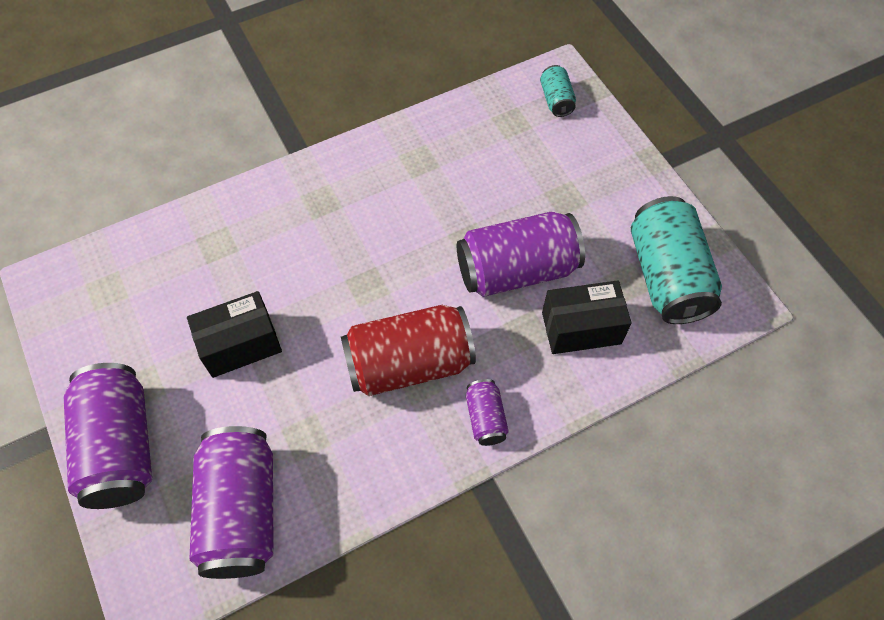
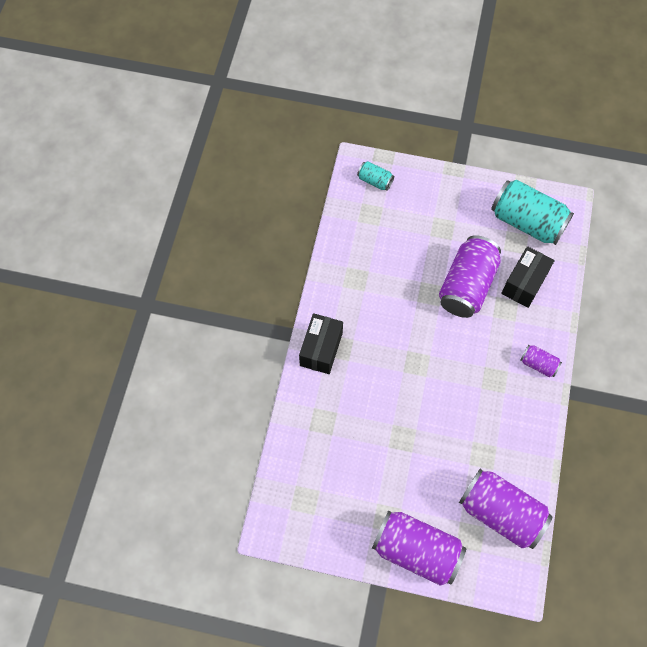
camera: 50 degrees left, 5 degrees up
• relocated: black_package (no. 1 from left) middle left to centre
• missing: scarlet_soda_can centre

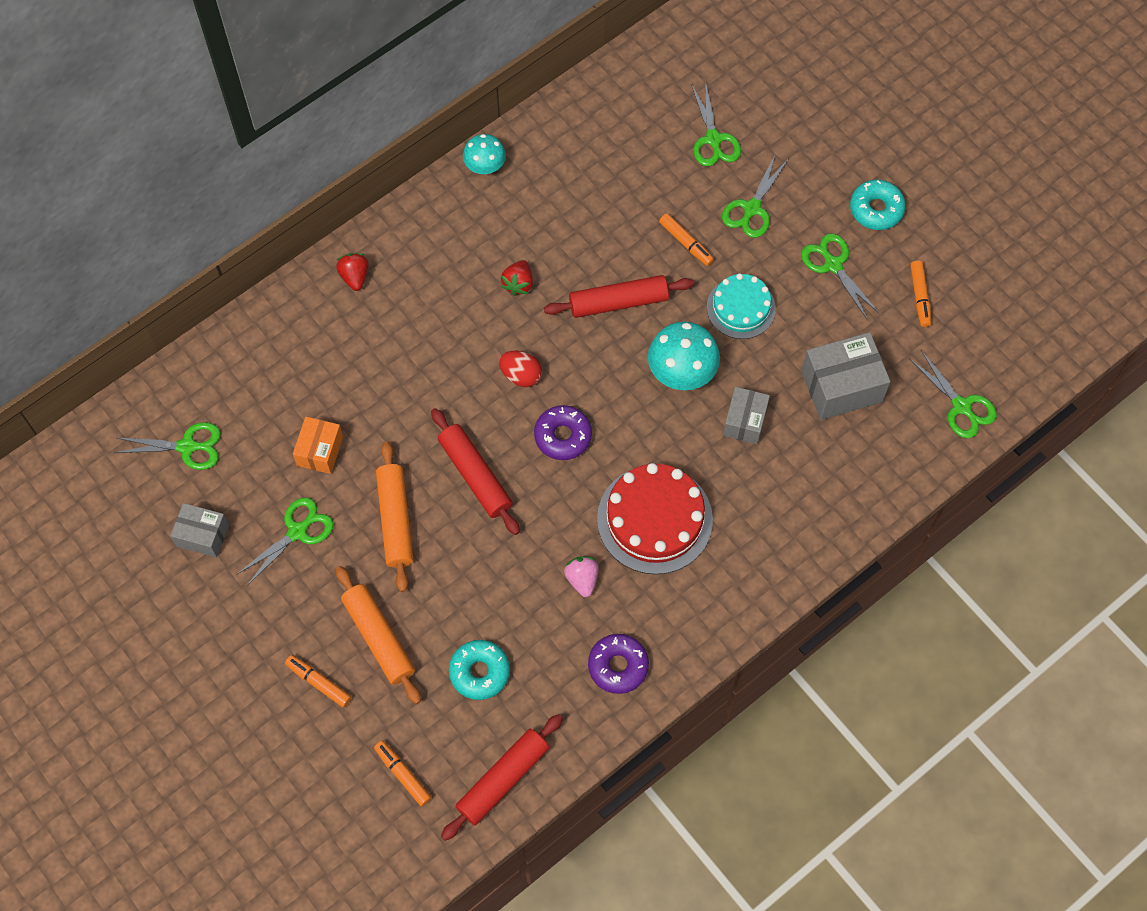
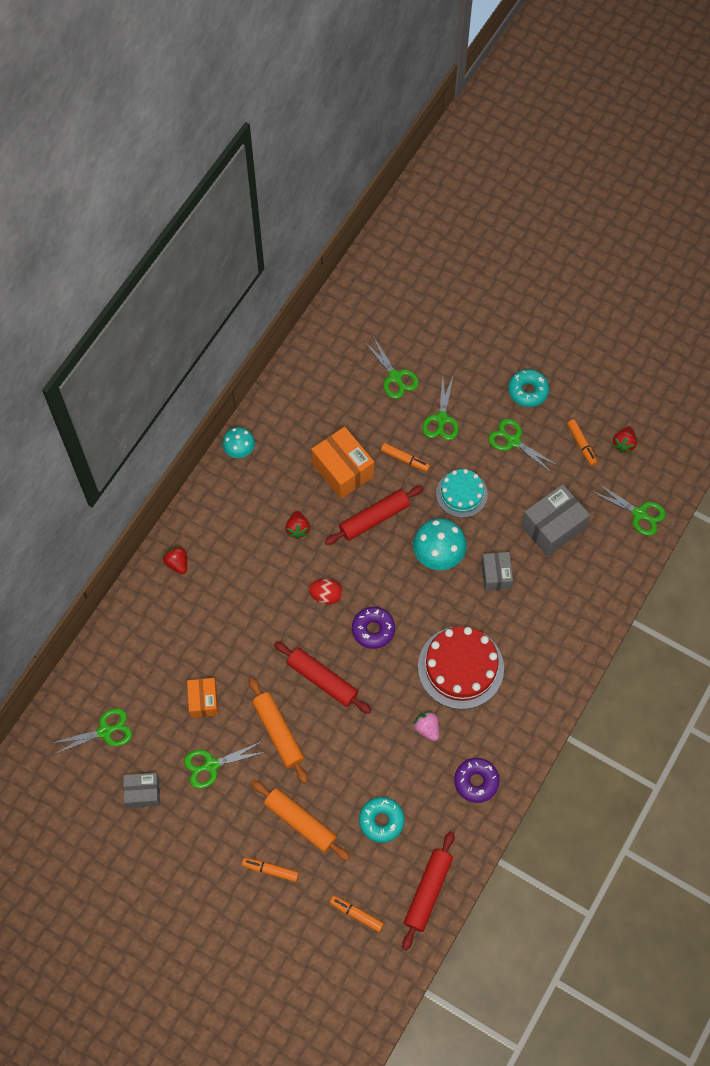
camera: 20 degrees left, 0 degrees up
• spun: green_shears (no. 2 from left) middle left = bottom left 135 degrees counterclockwise
• appeared: orange_package (no. 2 from left) centre
• appeared: scarlet_strawberry (no. 3 from left) middle right

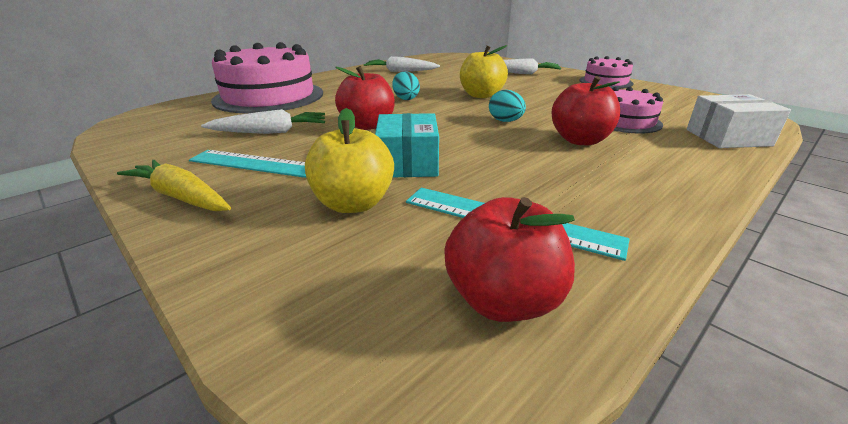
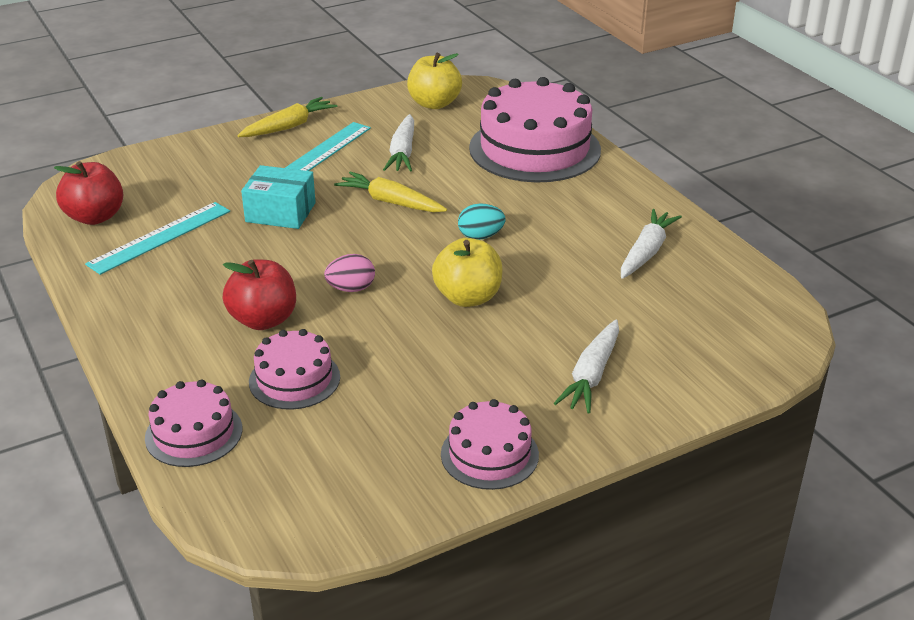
camera: 105 degrees right, 5 degrees up
• exchanged: scarlet_apple_fruit (no. 1 from left) top centre to golden_root_vegetable (no. 2 from left) top centre
• colour: aqua_toy_egg (no. 2 from left) top centre to pink_toy_egg centre
• exchanged: white_package top right to pink_layer_cake (no. 1 from left) bottom left
• relocated: golden_apple_fruit (no. 1 from left) centre to top centre

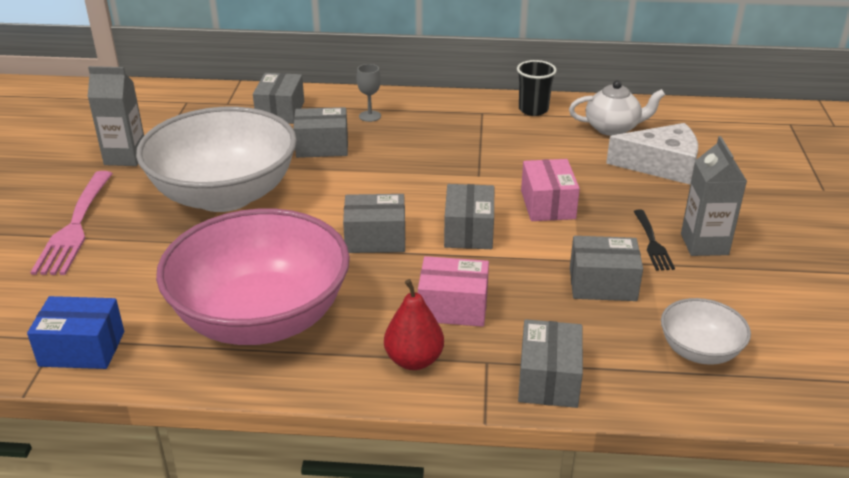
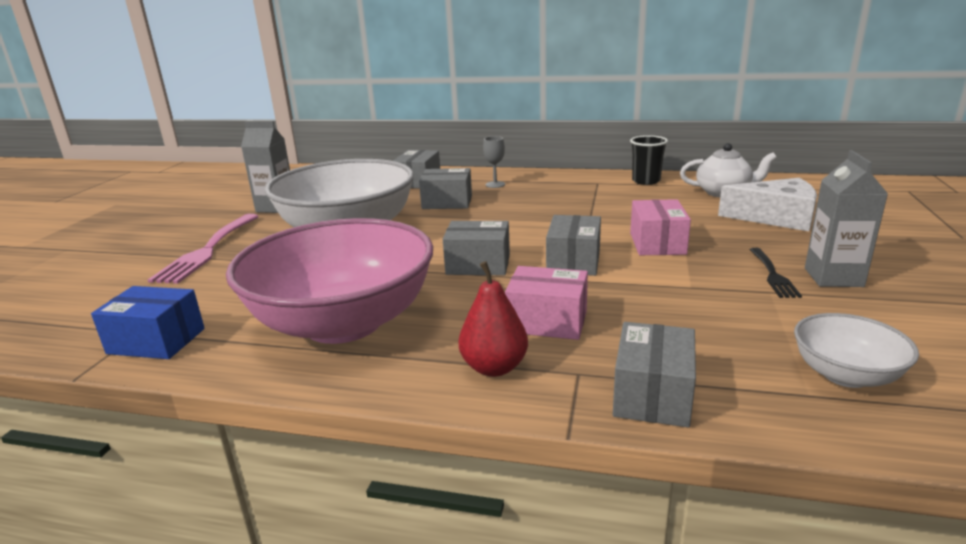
camera: 10 degrees right, 10 degrees down
• missing: gray_package (no. 6 from left) middle right

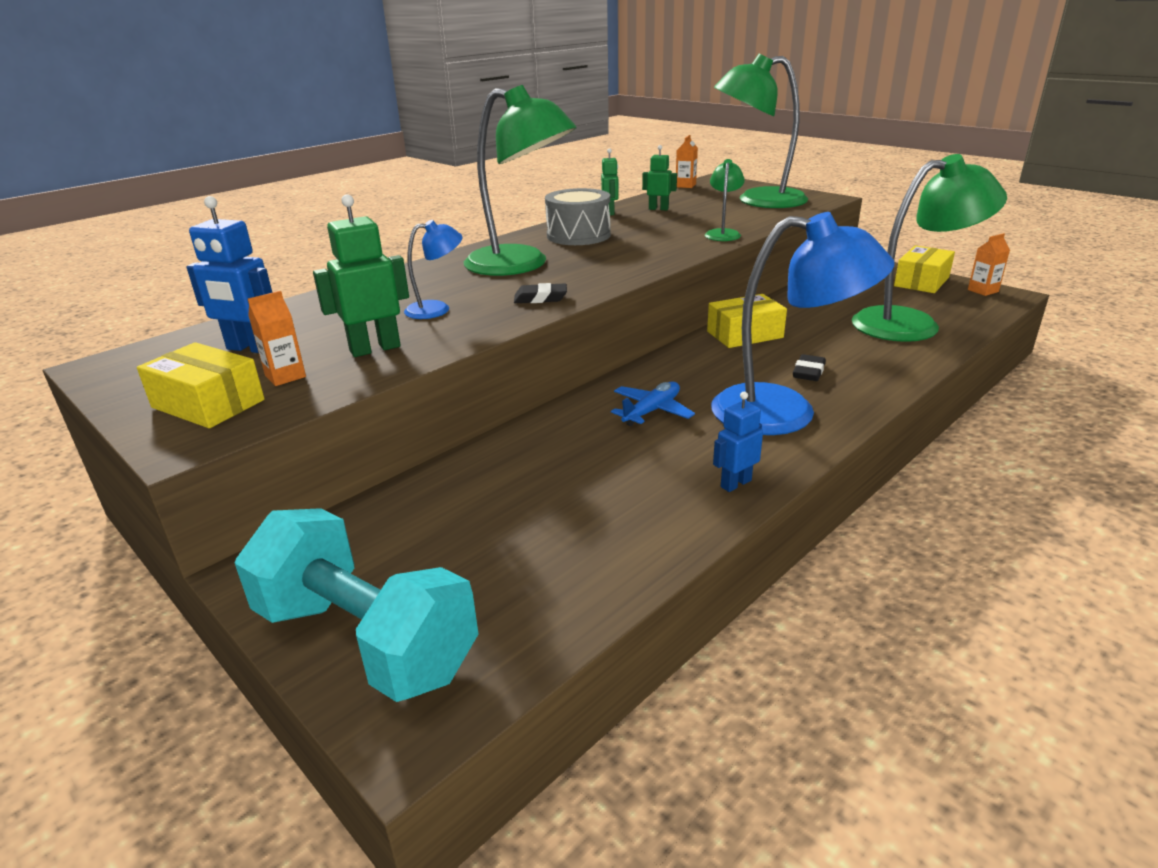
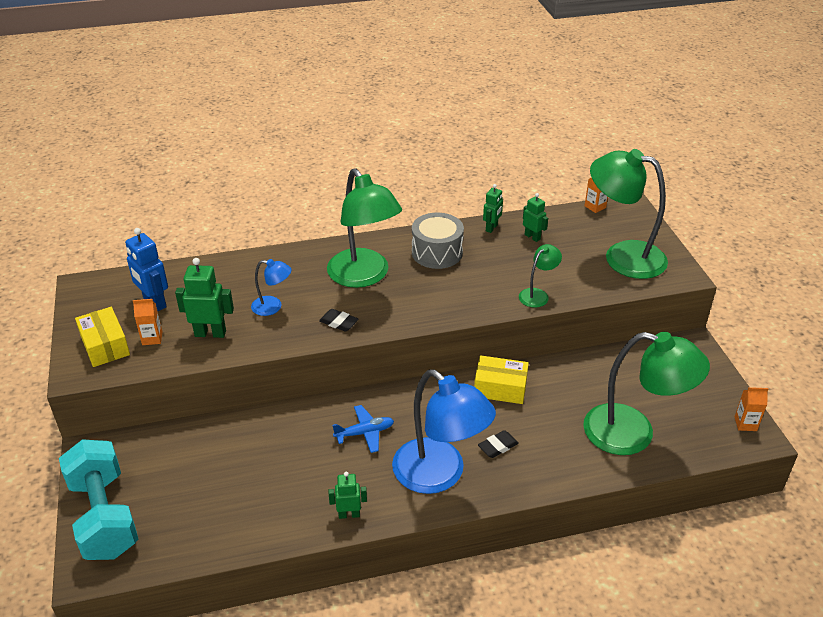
camera: 30 degrees right, 10 degrees up
• missing: golden_package (no. 3 from left) top right
• colour: royal_blue_robot_figure (no. 2 from left) centre to green_robot_figure (no. 2 from left) bottom centre

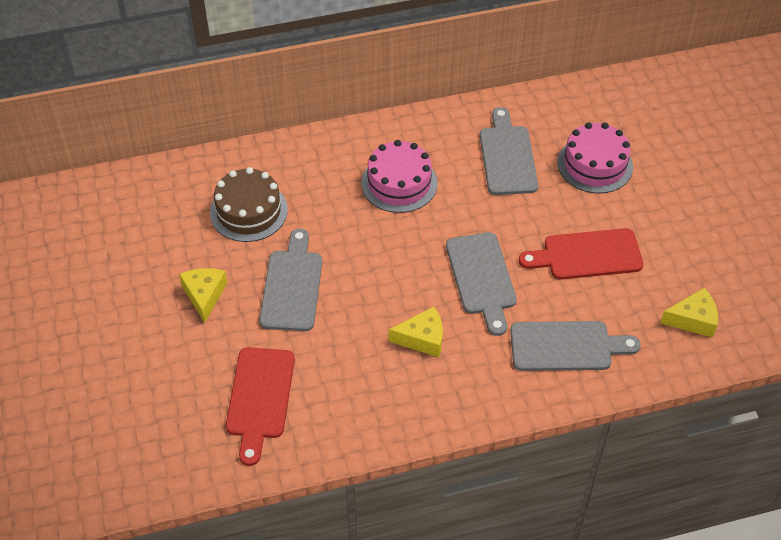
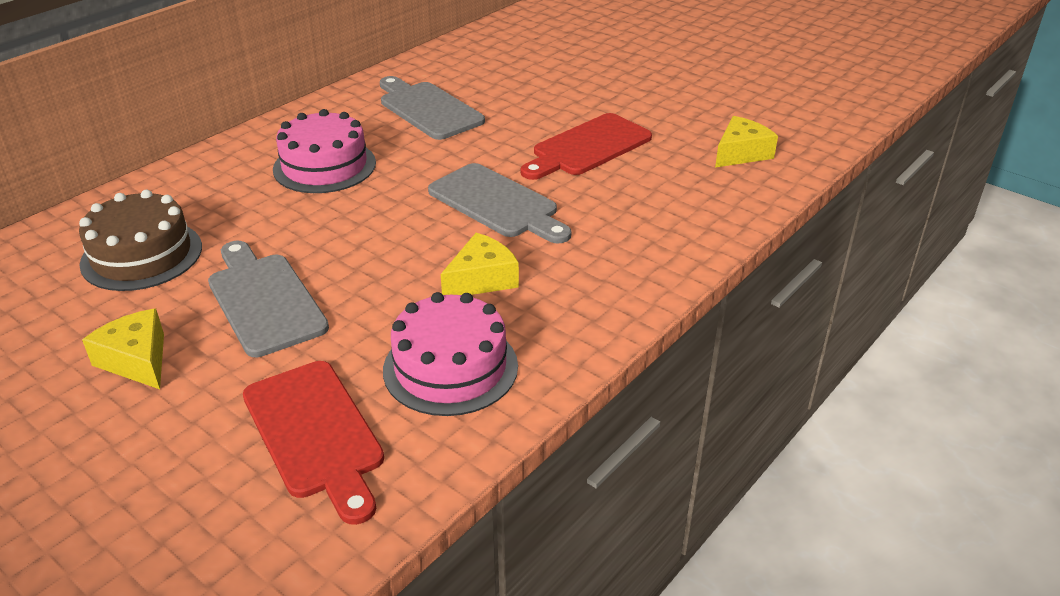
camera: 35 degrees left, 15 degrees down
• relocated: pink_layer_cake (no. 2 from left) top right to centre
• missing: gray_bread_board (no. 4 from left) middle right

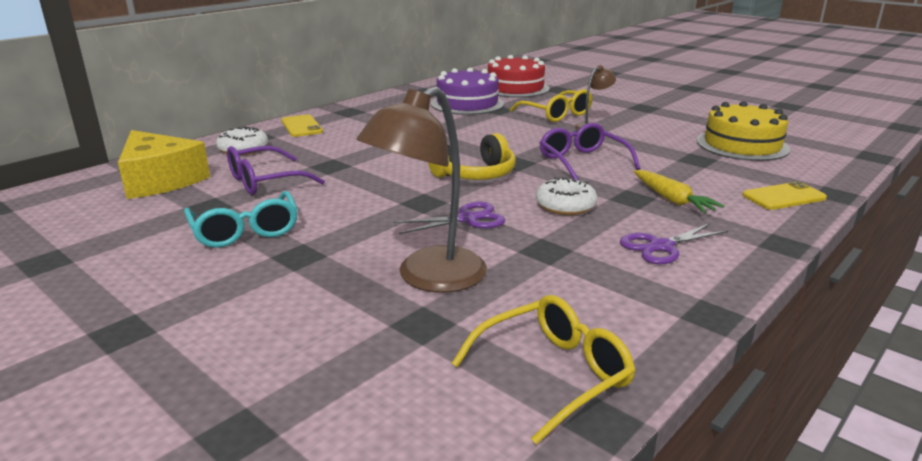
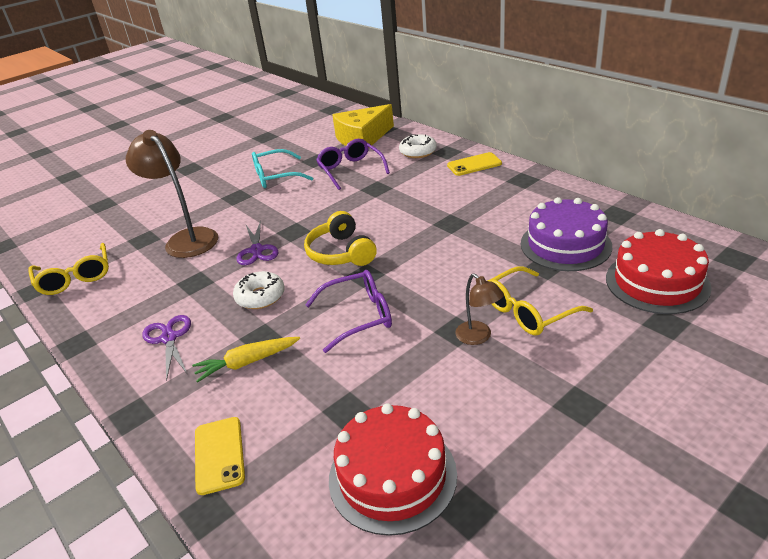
camera: 100 degrees right, 10 degrees up
• colour: golden_layer_cake top right to scarlet_layer_cake (no. 1 from left) bottom centre

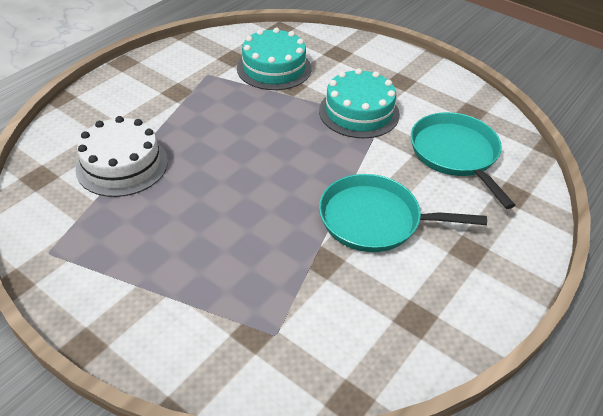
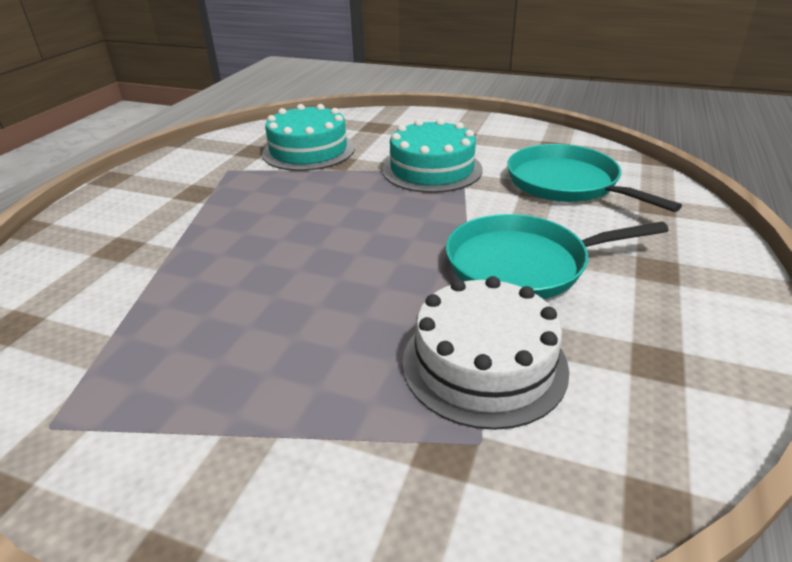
camera: 15 degrees left, 10 degrees down
• relocated: white_layer_cake middle left to centre

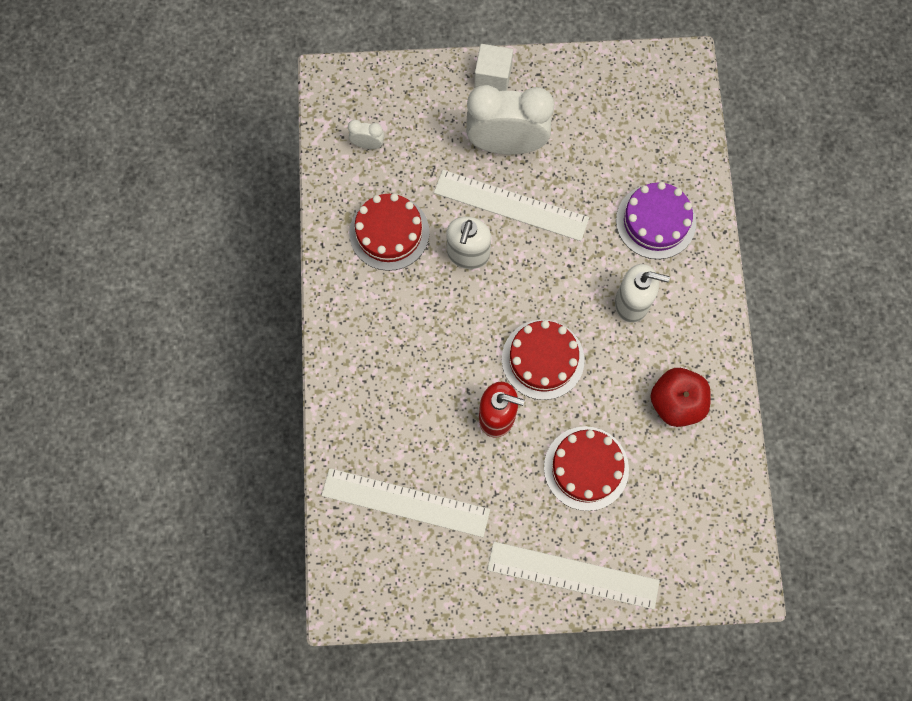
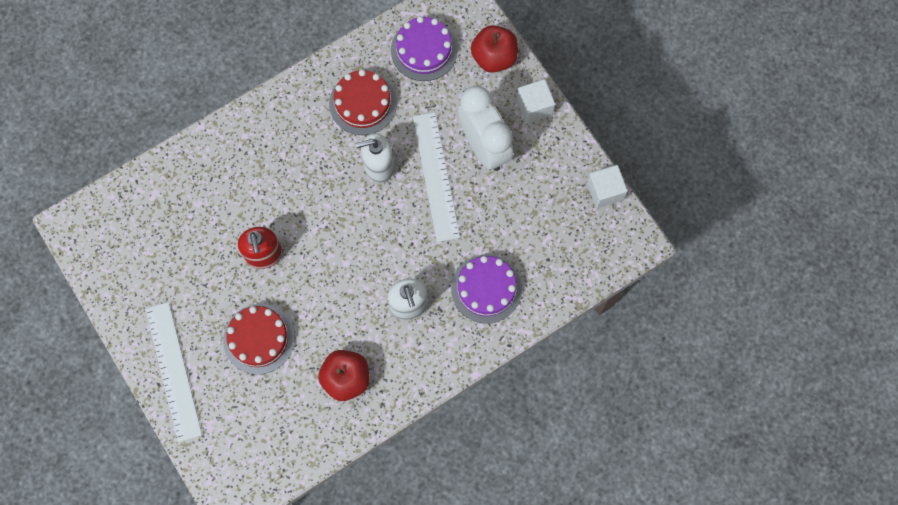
camera: 60 degrees right, 0 degrees up
• exchanged: white_clock (no. 1 from left) top centre to purple_layer_cake (no. 1 from left) top centre
• missing: scarlet_layer_cake (no. 2 from left) centre
• missing: white_straightedge (no. 1 from left) bottom centre
• appeared: scarlet_apple_fruit (no. 2 from left) top centre
• appeared: white_block (no. 2 from left) middle right

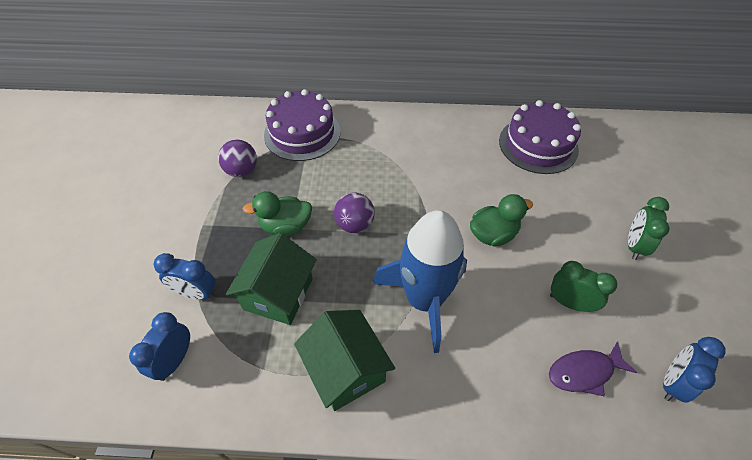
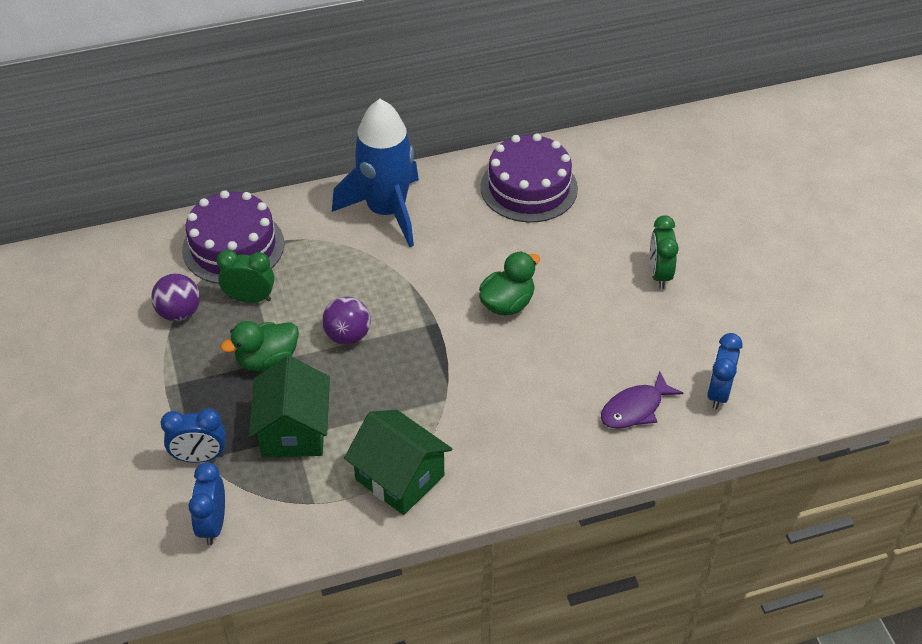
camera: 20 degrees left, 5 degrees down
• relocated: royal_blue_toy_rocket centre to top centre
• relocated: green_clock (no. 1 from left) middle right to middle left

